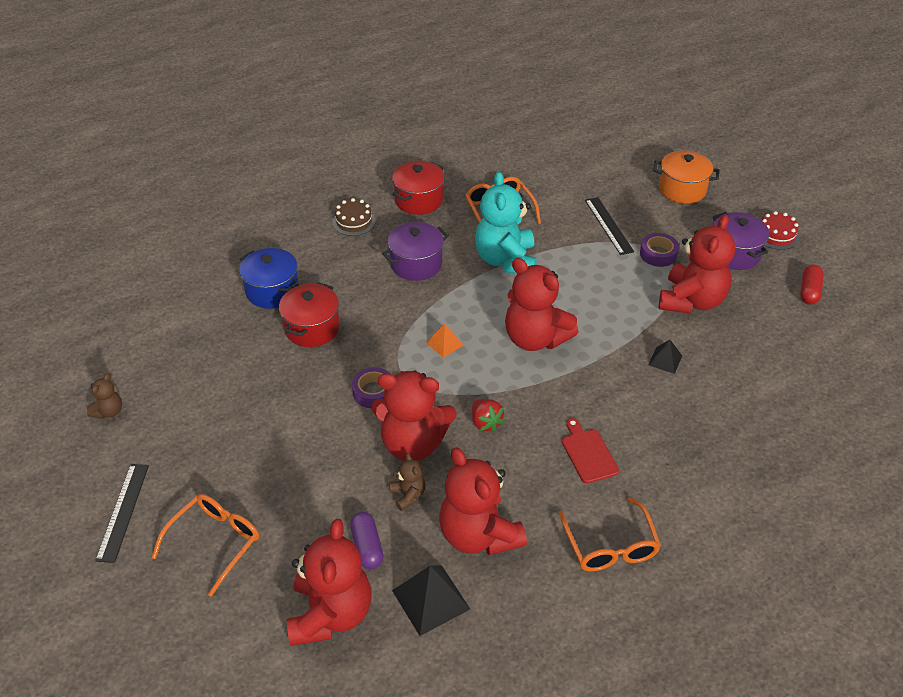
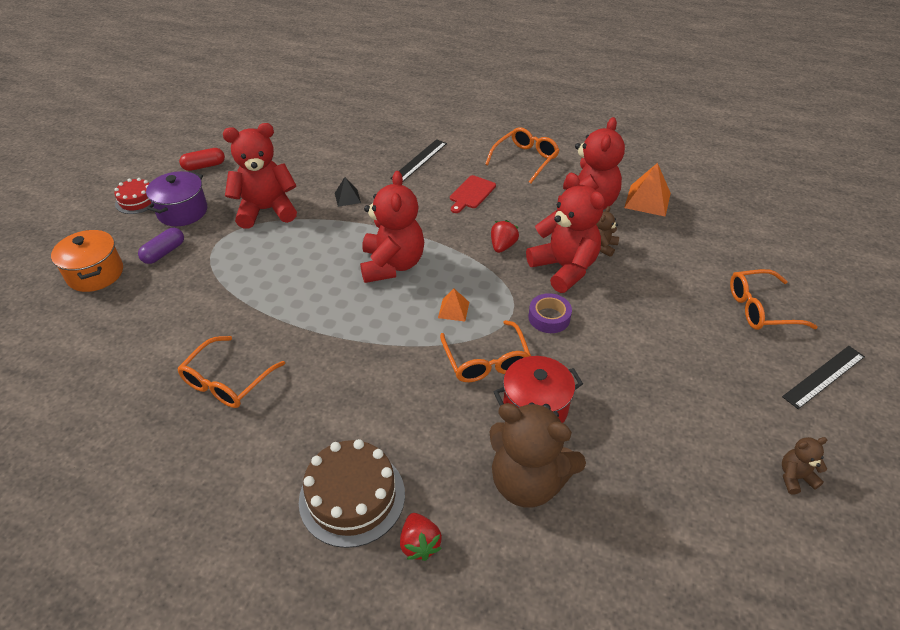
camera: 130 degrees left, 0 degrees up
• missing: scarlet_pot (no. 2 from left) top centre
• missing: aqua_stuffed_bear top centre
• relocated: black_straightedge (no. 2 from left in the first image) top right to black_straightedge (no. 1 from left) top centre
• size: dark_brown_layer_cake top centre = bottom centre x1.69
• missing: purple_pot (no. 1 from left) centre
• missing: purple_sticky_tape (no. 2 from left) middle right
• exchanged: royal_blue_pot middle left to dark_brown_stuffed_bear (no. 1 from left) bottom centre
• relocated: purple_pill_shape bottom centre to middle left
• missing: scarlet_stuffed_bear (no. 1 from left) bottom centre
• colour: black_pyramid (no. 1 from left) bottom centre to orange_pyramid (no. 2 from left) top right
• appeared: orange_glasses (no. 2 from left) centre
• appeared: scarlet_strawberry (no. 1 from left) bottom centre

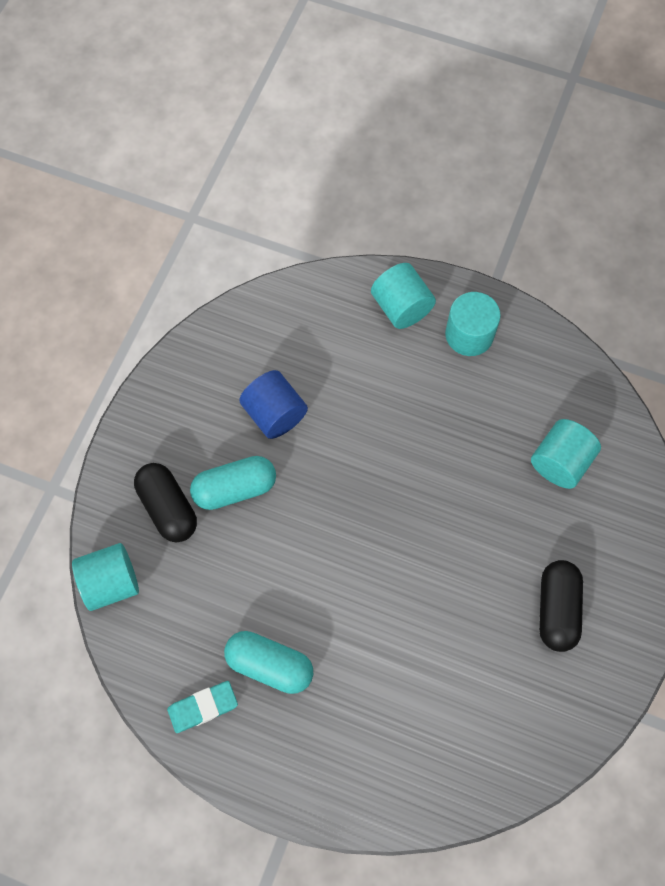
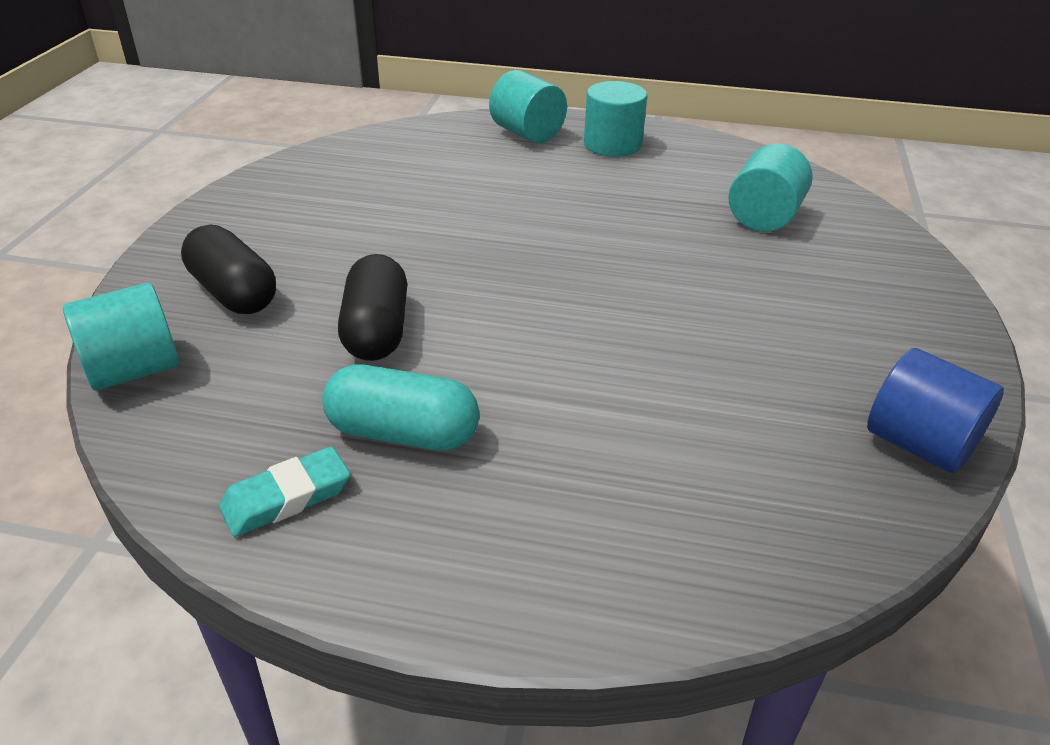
camera: 10 degrees left, 30 degrees down
• relocated: royal_blue_solid_cylinder centre to middle right
• missing: aqua_pill_shape (no. 1 from left) centre
• relocated: black_pill_shape (no. 2 from left) bottom right to centre

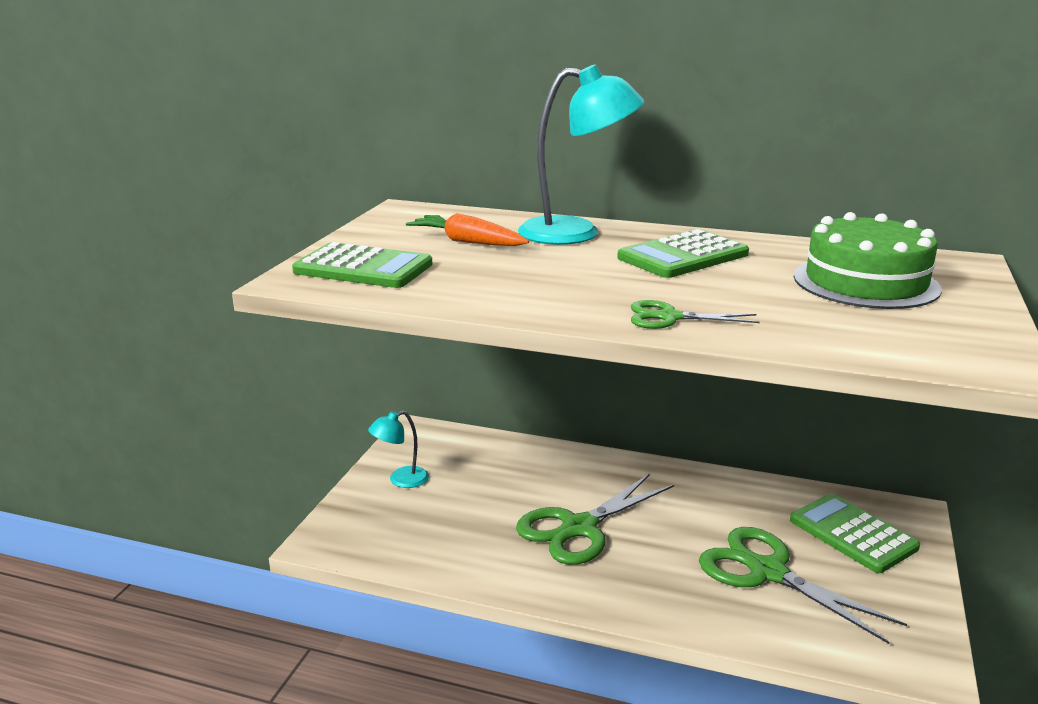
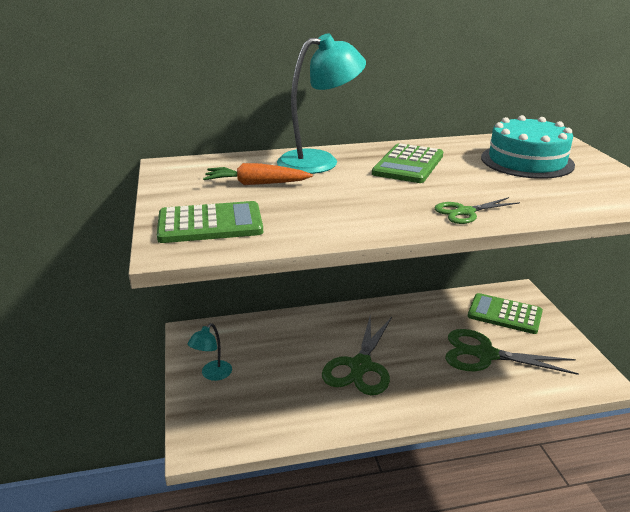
camera: 30 degrees left, 5 degrees up
• colour: green_layer_cake middle right to aqua_layer_cake top right

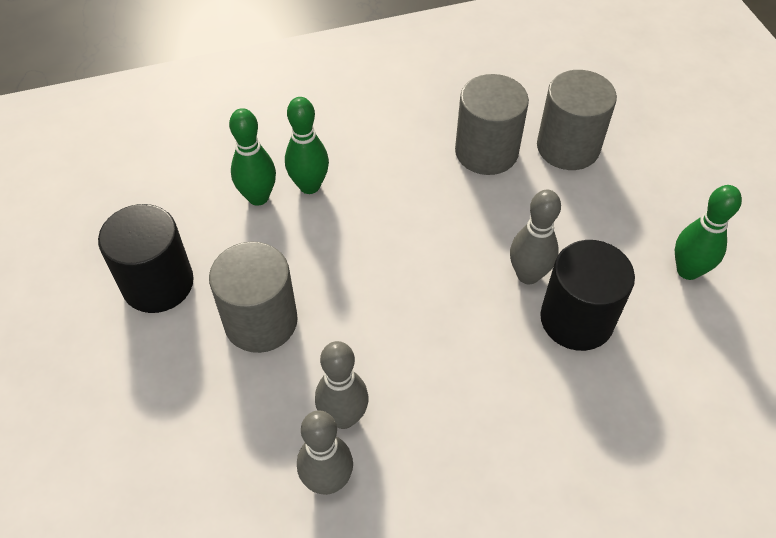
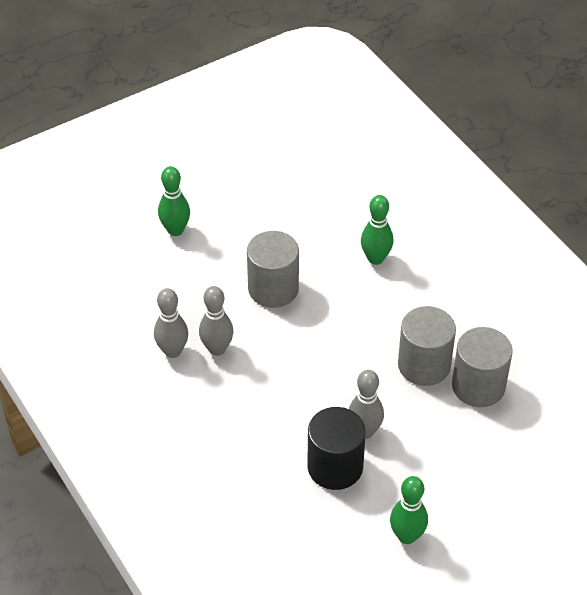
camera: 75 degrees right, 5 degrees down
• relocated: gray_solid_cylinder (no. 3 from left in the first image) top right to gray_solid_cylinder (no. 2 from left) middle right
• relocated: green_skittle (no. 2 from left in the first image) top centre to green_skittle (no. 1 from left) middle left
• missing: black_solid_cylinder (no. 1 from left) middle left

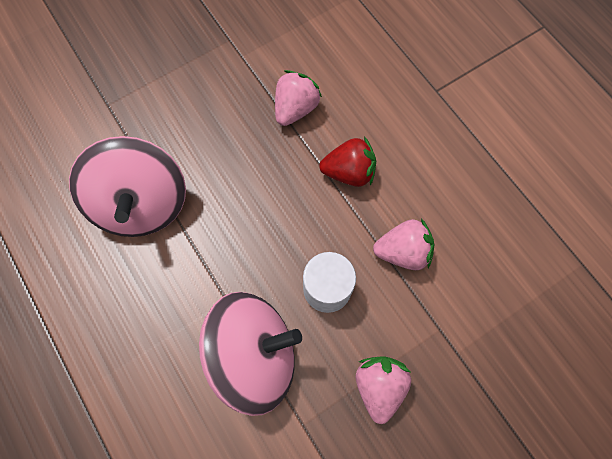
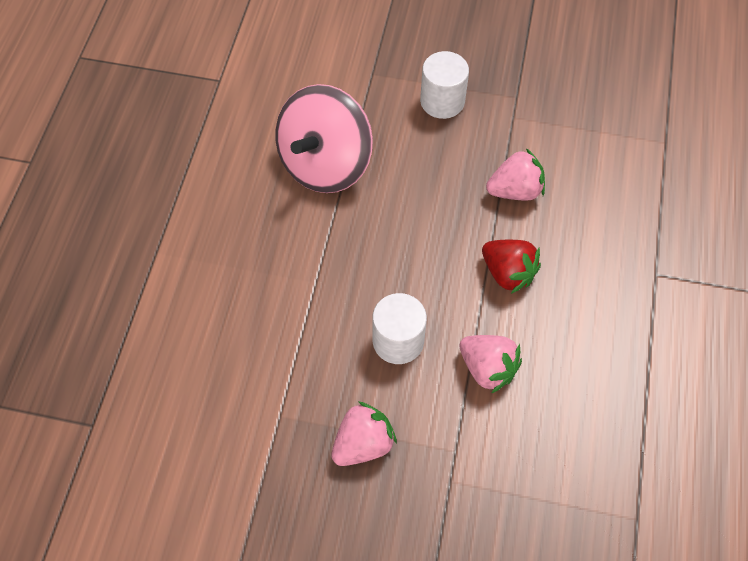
camera: 45 degrees right, 10 degrees down
• missing: pink_whirligig (no. 2 from left) bottom centre
• appeared: white_solid_cylinder (no. 2 from left) top centre

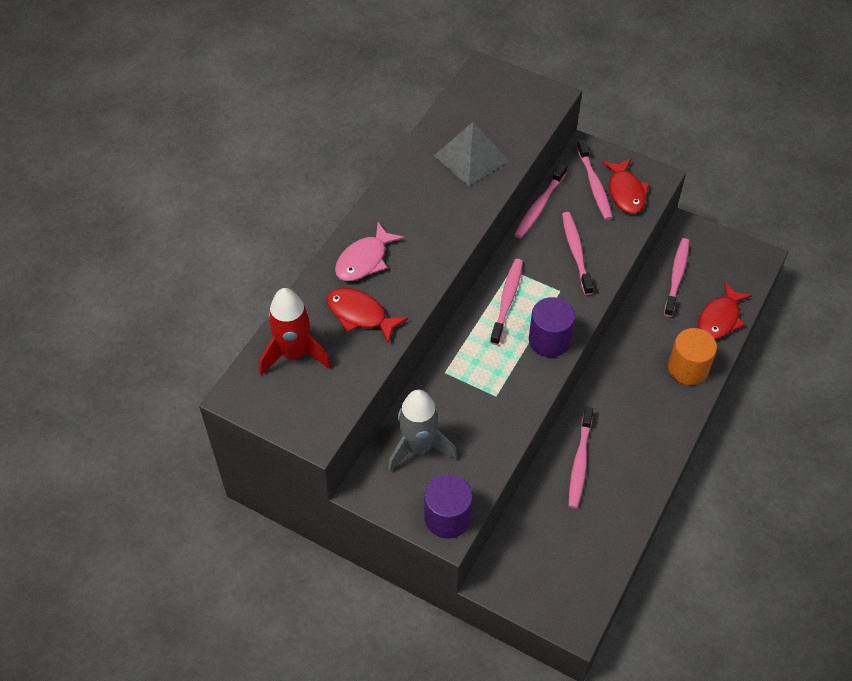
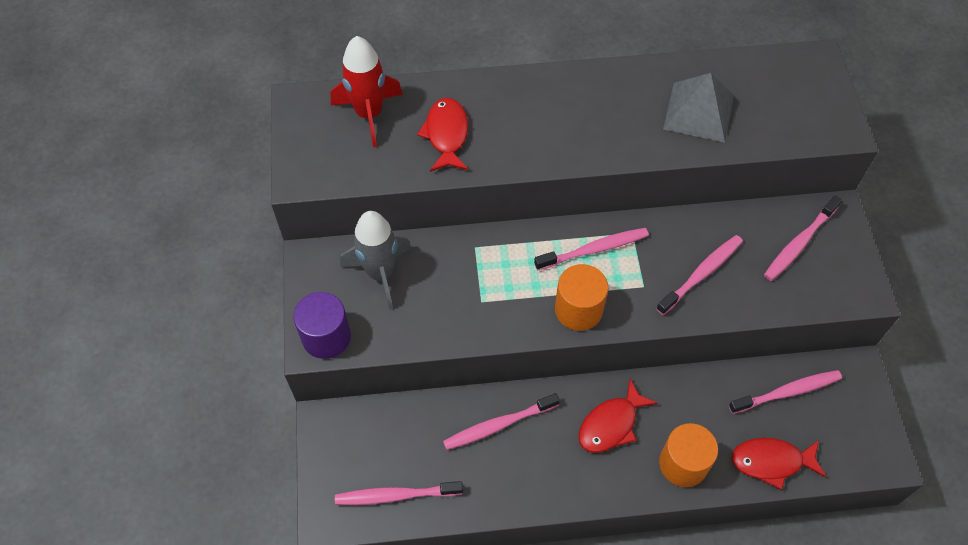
camera: 55 degrees right, 5 degrees up
• relocated: scarlet_fish_figure (no. 2 from left) top right to bottom centre
• relocated: pink_toothbrush (no. 2 from left in the first image) top centre to pink_toothbrush (no. 1 from left) bottom centre
• missing: pink_fish_figure centre
• colour: purple_solid_cylinder (no. 2 from left) centre to orange_solid_cylinder (no. 1 from left) centre

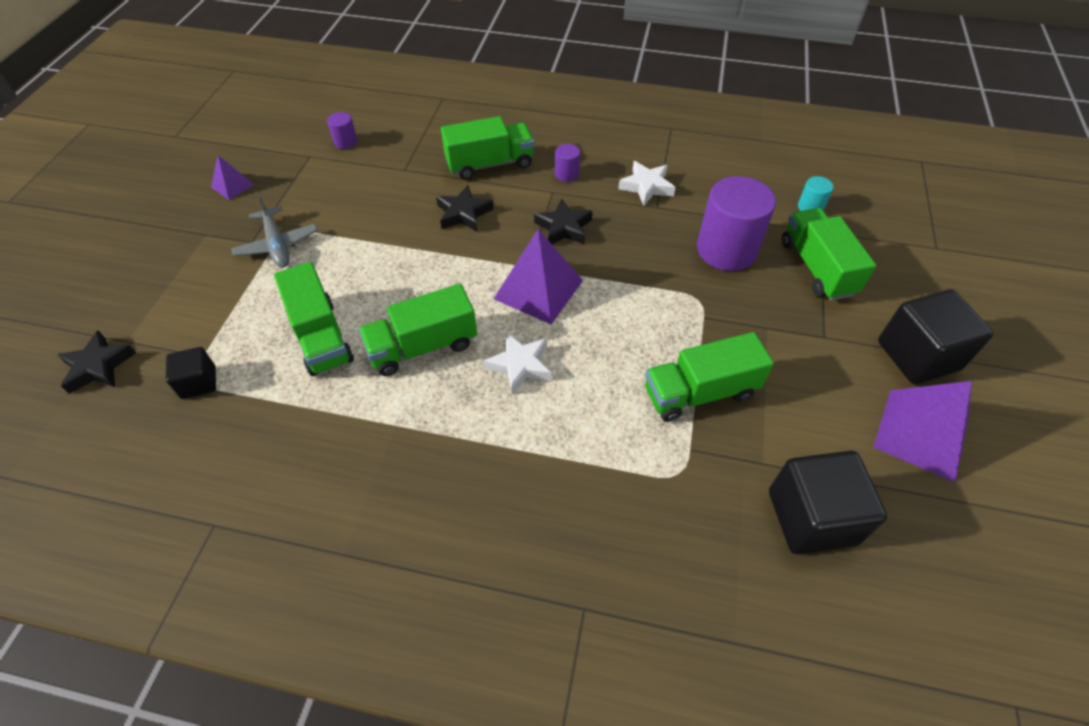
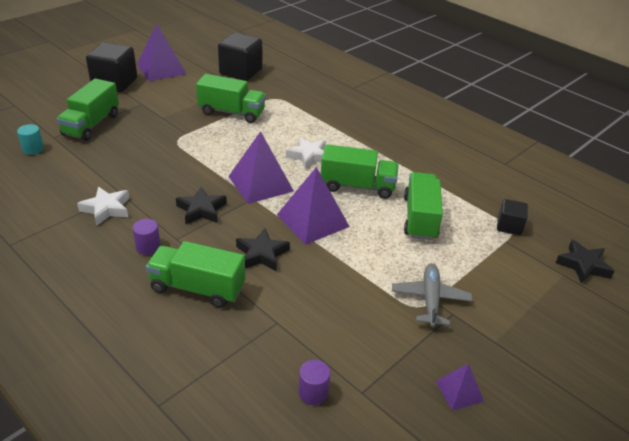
camera: 150 degrees left, 15 degrees down
• missing: purple_solid_cylinder (no. 3 from left) top right
• appeared: purple_pyramid (no. 3 from left) centre

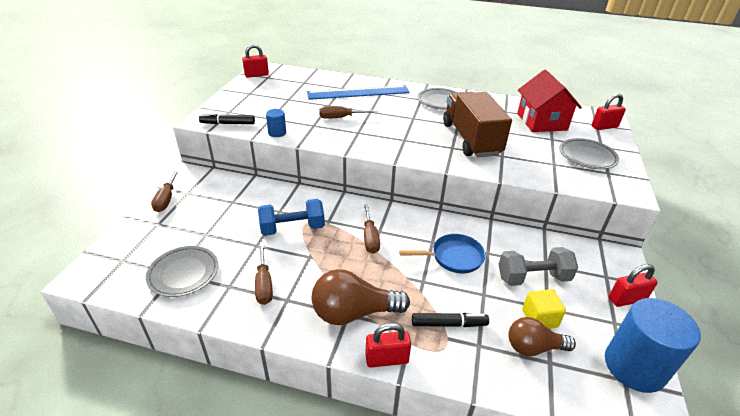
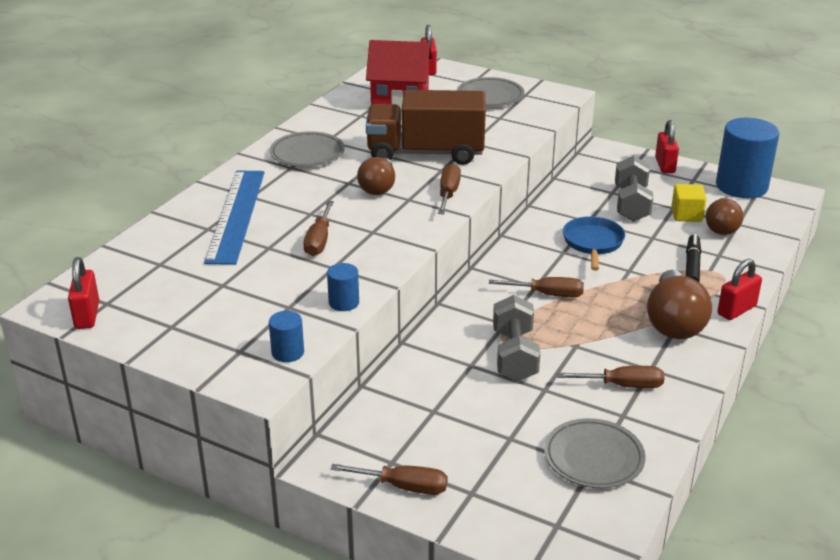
camera: 75 degrees left, 5 degrees down
• exchanged: black_felt_pen (no. 1 from left) top left to royal_blue_solid_cylinder (no. 1 from left) centre
• colour: royal_blue_free_weight centre to gray_free_weight (no. 1 from left) centre
• spun: scarlet_padlock (no. 2 from left in the first image) bottom centre = middle right 45 degrees clockwise
• appeared: dark_brown_bulb (no. 1 from left) top centre
• appeared: dark_brown_hand_screwdriver (no. 3 from left) centre

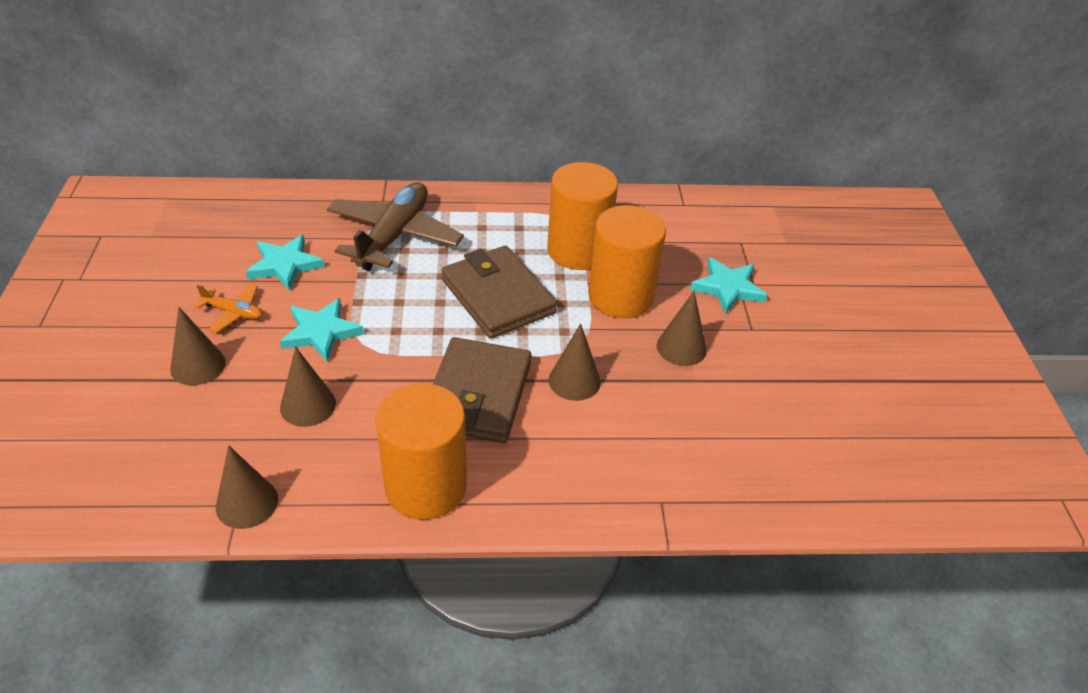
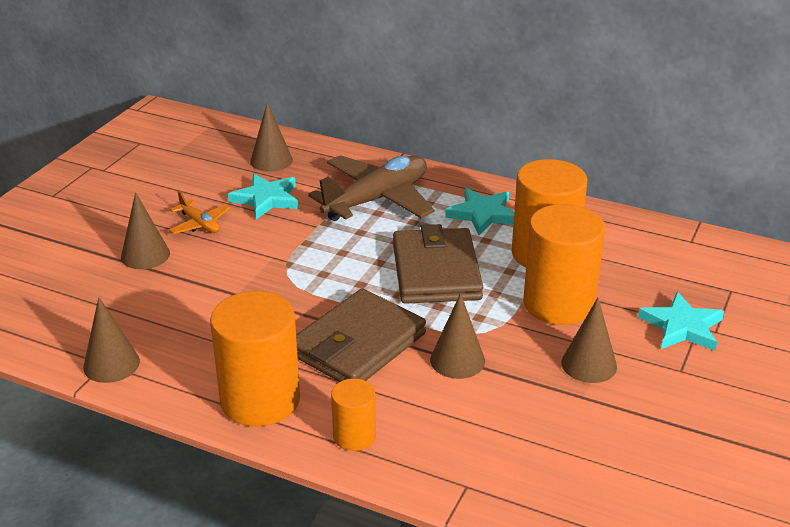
camera: 30 degrees right, 10 degrees down
• relocated: aqua_star_shape (no. 2 from left) middle left to centre
• relocated: dark_brown_cone (no. 3 from left) middle left to top centre
• appeared: orange_solid_cylinder (no. 2 from left) bottom centre

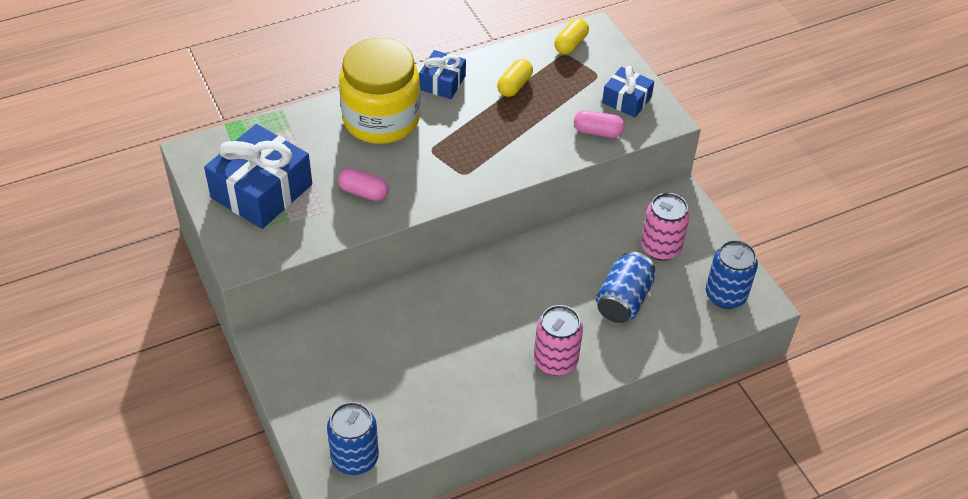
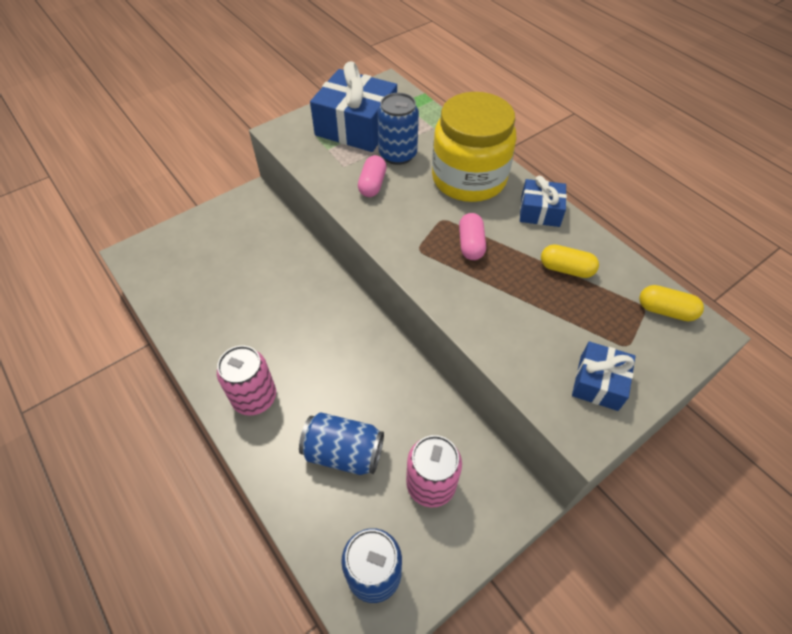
camera: 80 degrees right, 5 degrees up
• relocated: pink_pill_shape (no. 2 from left) top centre to centre
• relocated: royal_blue_soda_can (no. 1 from left in the first image) bottom centre to royal_blue_soda_can (no. 3 from left) top centre

